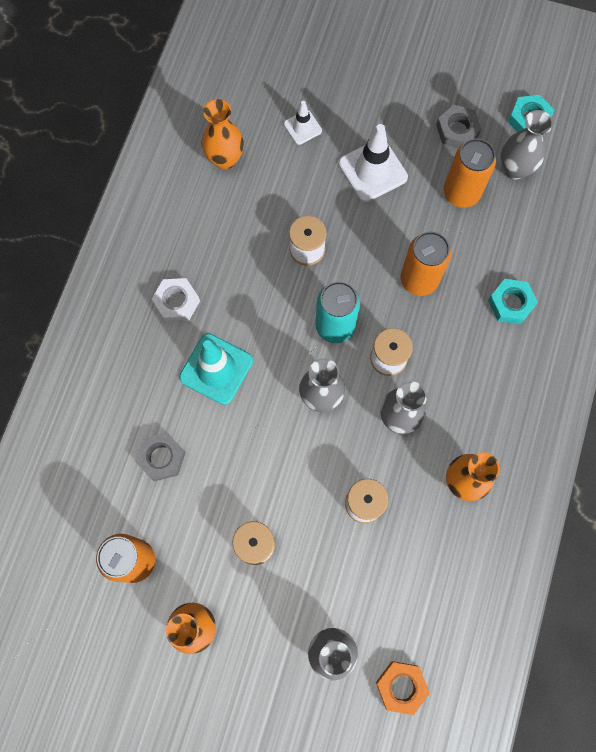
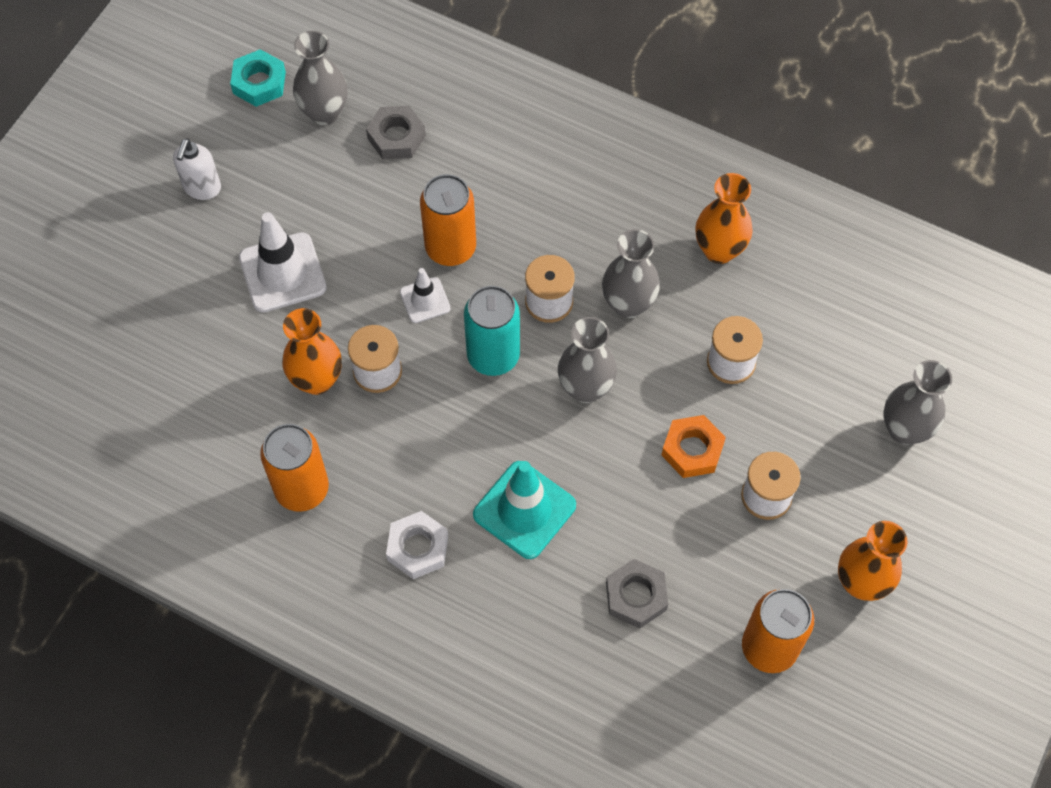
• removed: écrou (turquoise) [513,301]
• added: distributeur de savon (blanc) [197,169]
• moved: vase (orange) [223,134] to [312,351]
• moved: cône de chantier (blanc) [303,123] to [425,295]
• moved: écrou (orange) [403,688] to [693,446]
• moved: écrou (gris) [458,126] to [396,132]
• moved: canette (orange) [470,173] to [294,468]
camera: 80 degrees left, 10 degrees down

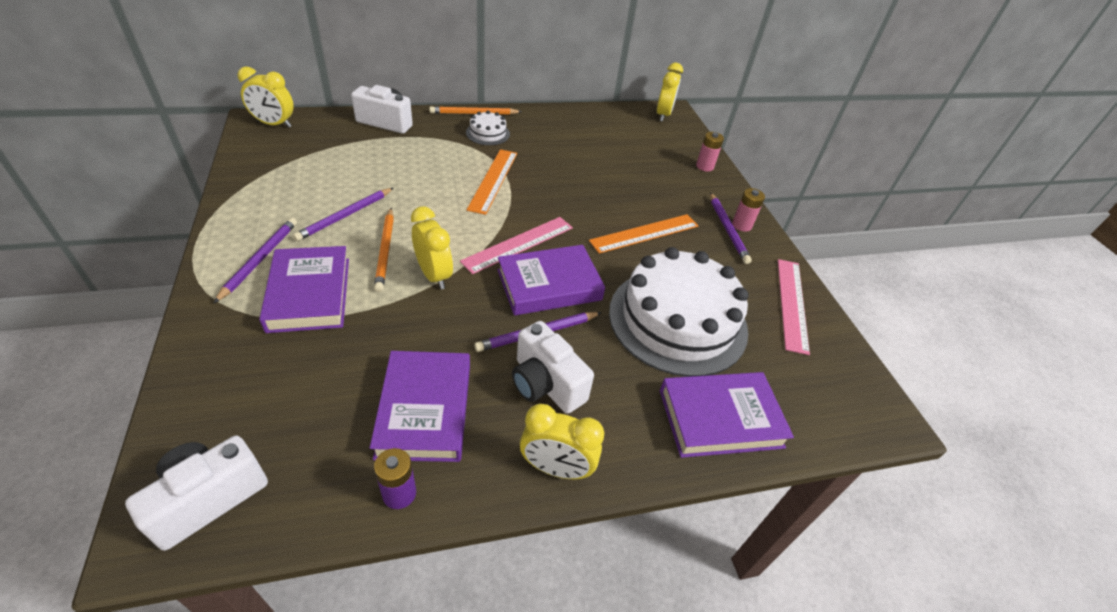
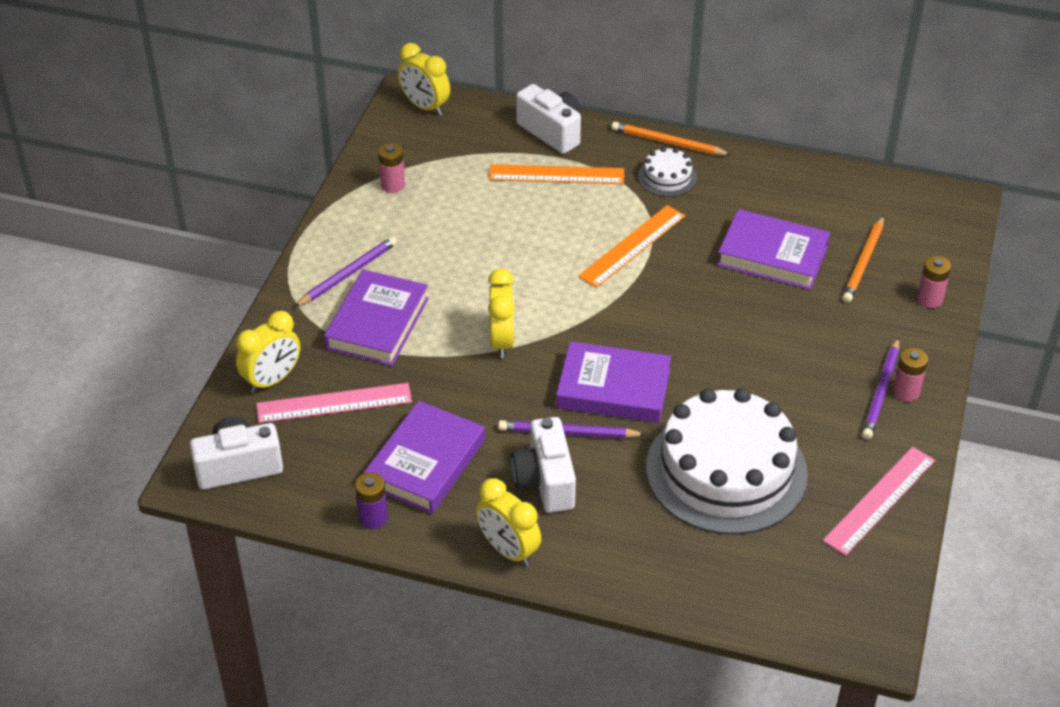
• removed: crayon (violet) [343,214]
• added: pile (rose) [391,168]
• moved: crayon (orange) [384,250] to [863,259]
• moved: règle (rose) [516,245] to [334,403]
• moved: règle (orange) [643,234] to [556,174]
• moved: réveil (jaune) [670,92] to [268,352]
• moved: livre (violet) [727,415] to [773,249]
camera: 35 degrees right, 0 degrees up

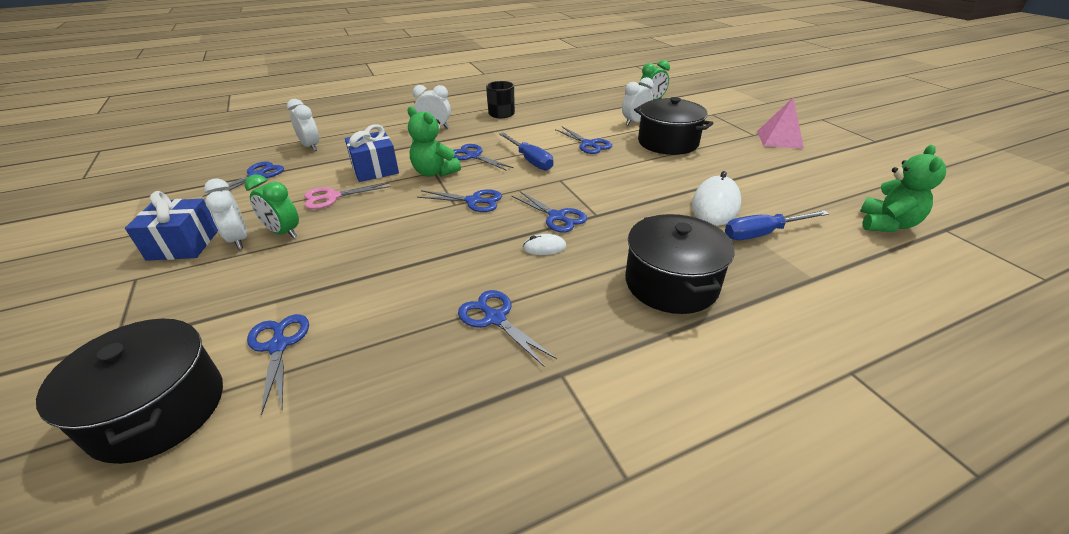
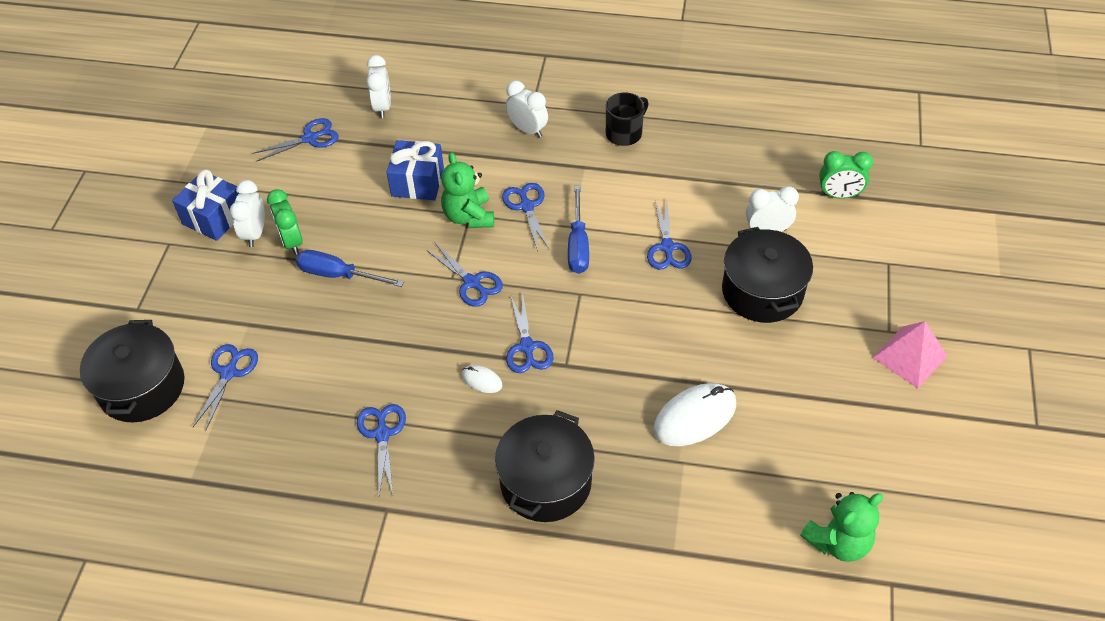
• removed: ciseaux (rose) [347,196]
• moved: tournevis (bleu) [777,225] to [350,268]
camera: 35 degrees right, 15 degrees up

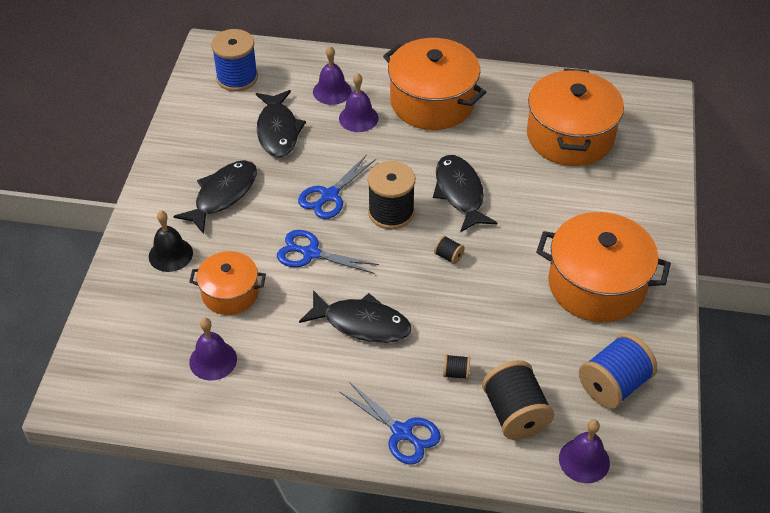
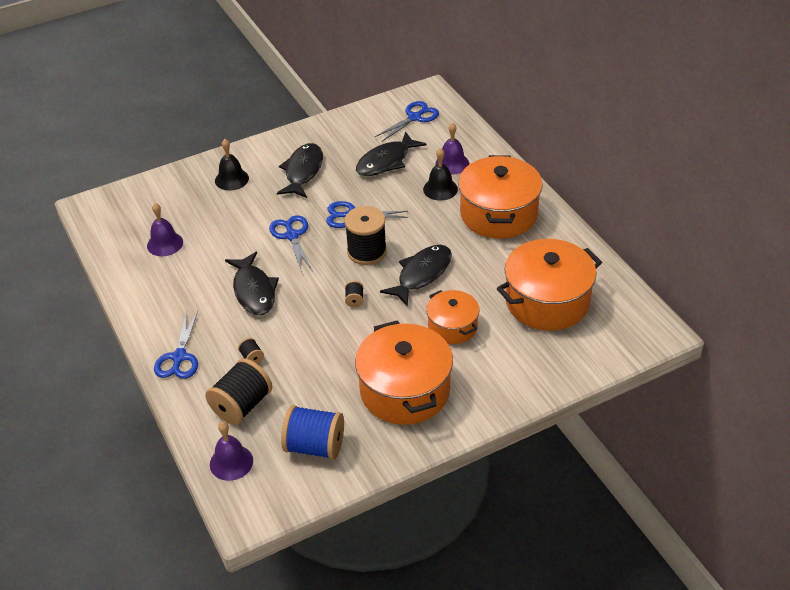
• moved: marmite (orange) [227,283] to [453,317]
• replaced: bobine (bleu) [234,60] to ciseaux (bleu) [407,121]
• recoloured: cloche (violet) [359,102] to cloche (noir) [440,174]
• turned: poisson (noir) [215,197] = [300,170] 75 degrees counterclockwise
camera: 55 degrees right, 5 degrees down

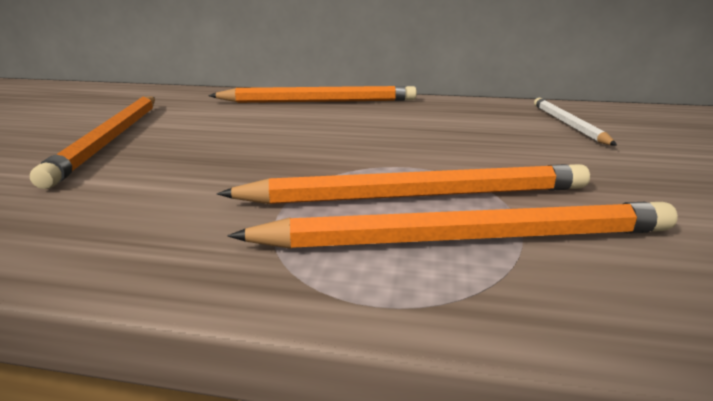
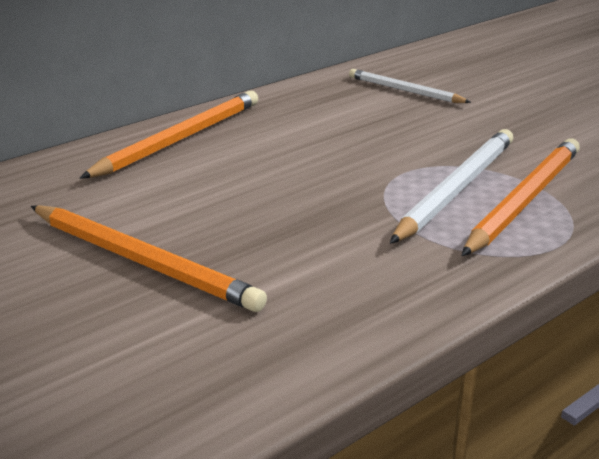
• recoloured: crayon (orange) [403,184] to crayon (blanc) [451,186]
camera: 50 degrees left, 5 degrees up

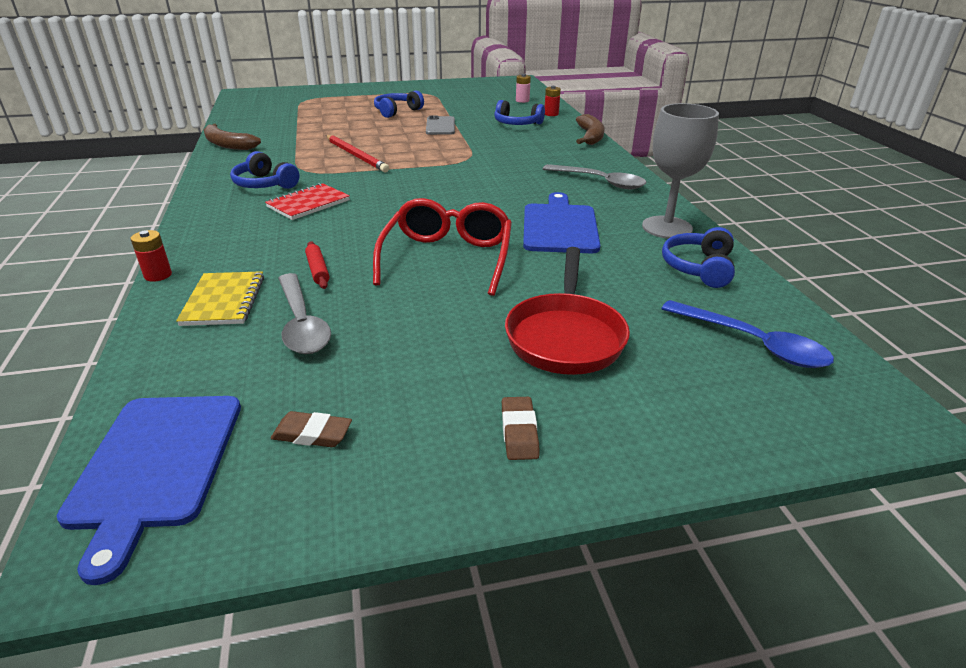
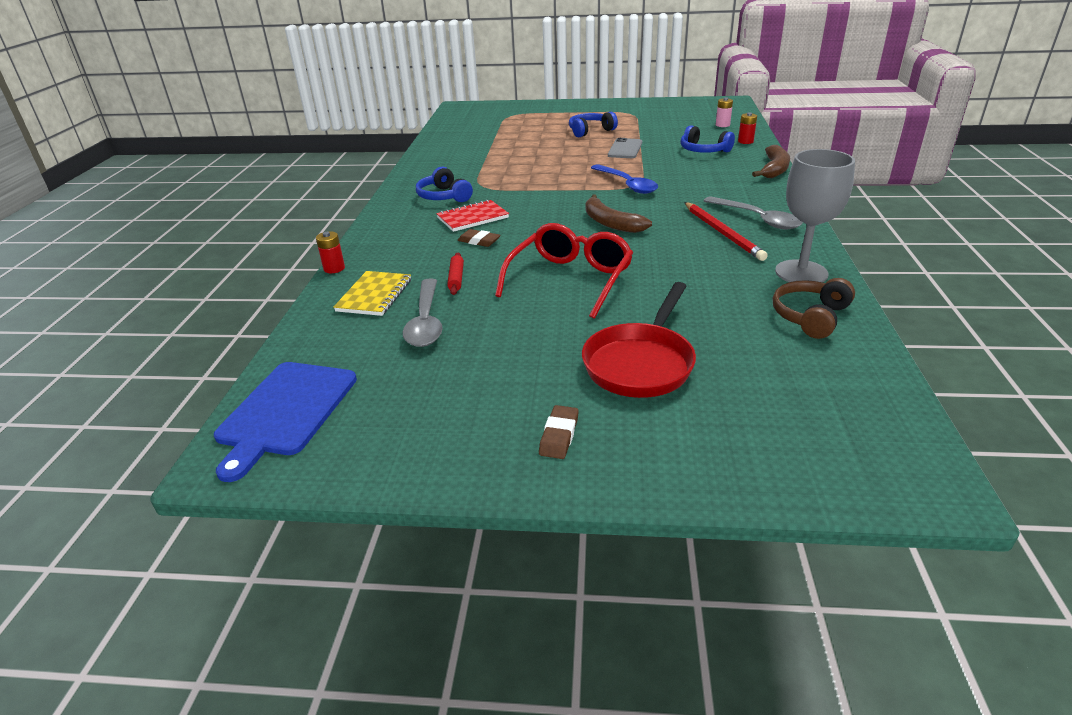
• removed: planche à découper (bleu) [561,222]
• moved: banane (marron) [232,137] to [619,213]
• moved: gomme (marron) [311,429] to [478,238]
• moved: crayon (rouge) [357,153] to [726,231]
• moved: cuillère (bleu) [747,334] to [624,179]
• recoloured: casque audio (bleu) [698,257] to casque audio (marron) [814,308]
camera: 20 degrees right, 0 degrees up

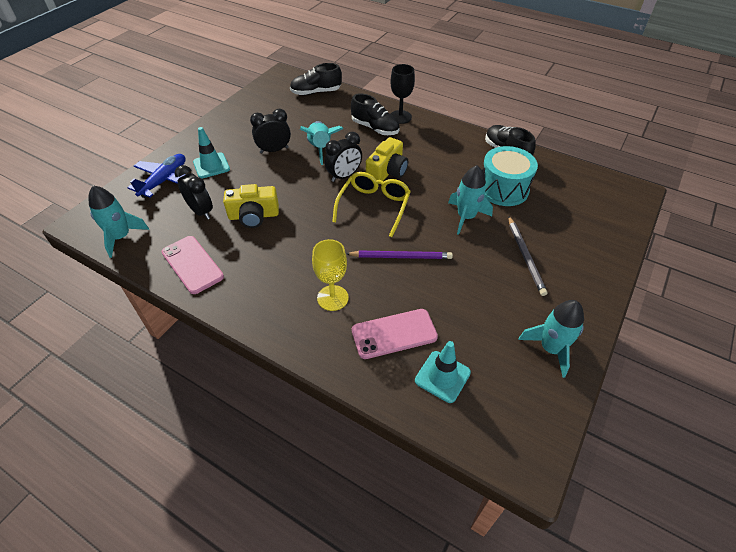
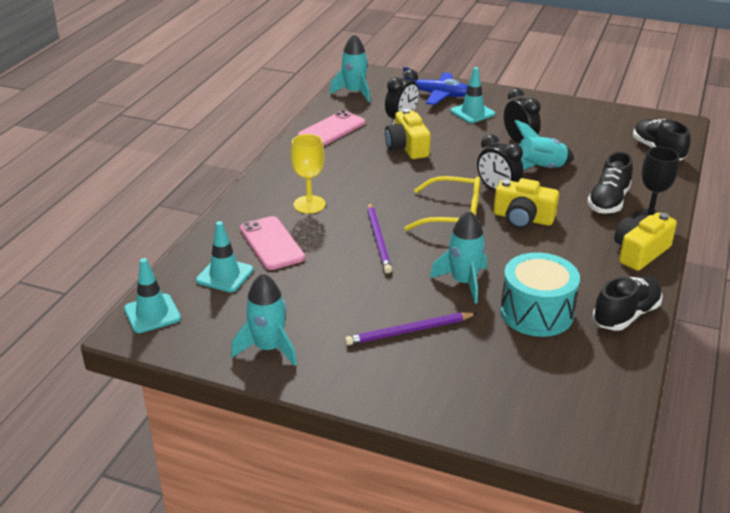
• added: cône de chantier (turquoise) [152,295]
• added: appareil photo (jaune) [645,241]
• recoloured: crayon (gris) [527,256] to crayon (violet) [411,329]
camera: 80 degrees right, 15 degrees down

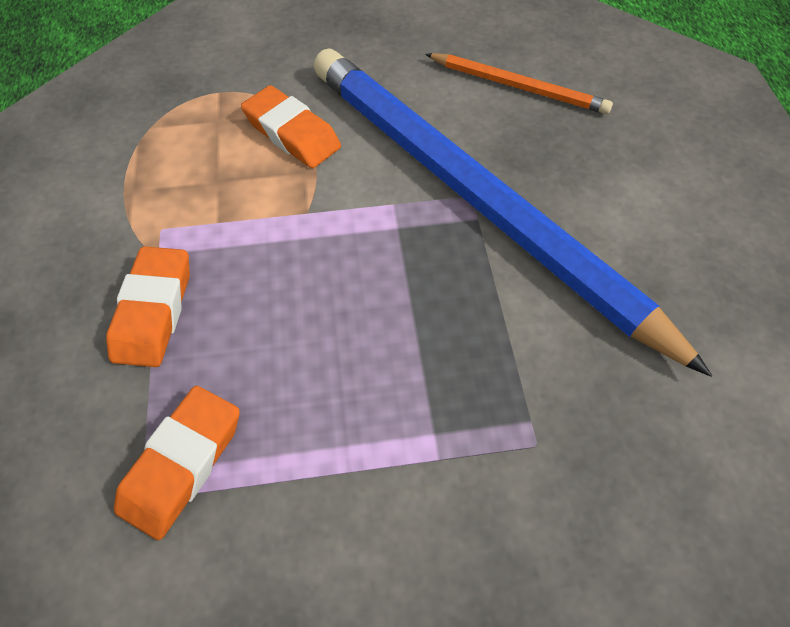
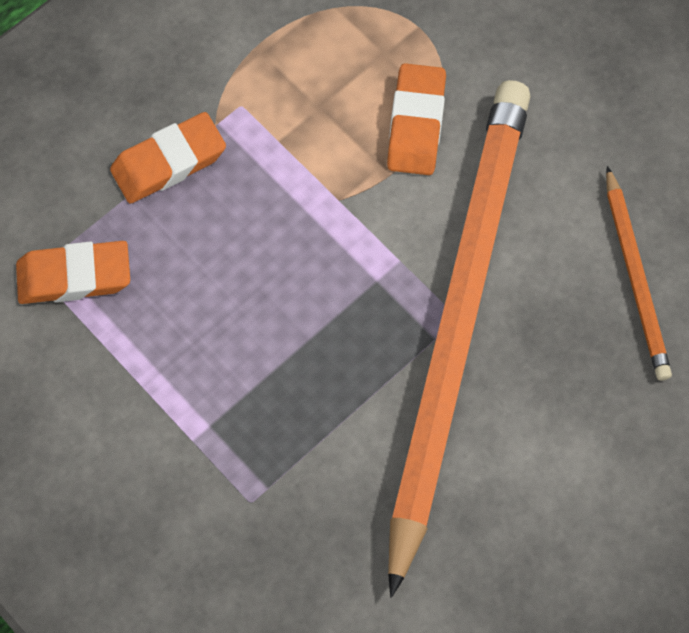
• recoloured: crayon (bleu) [513,213] to crayon (orange) [459,339]
camera: 55 degrees right, 10 degrees up

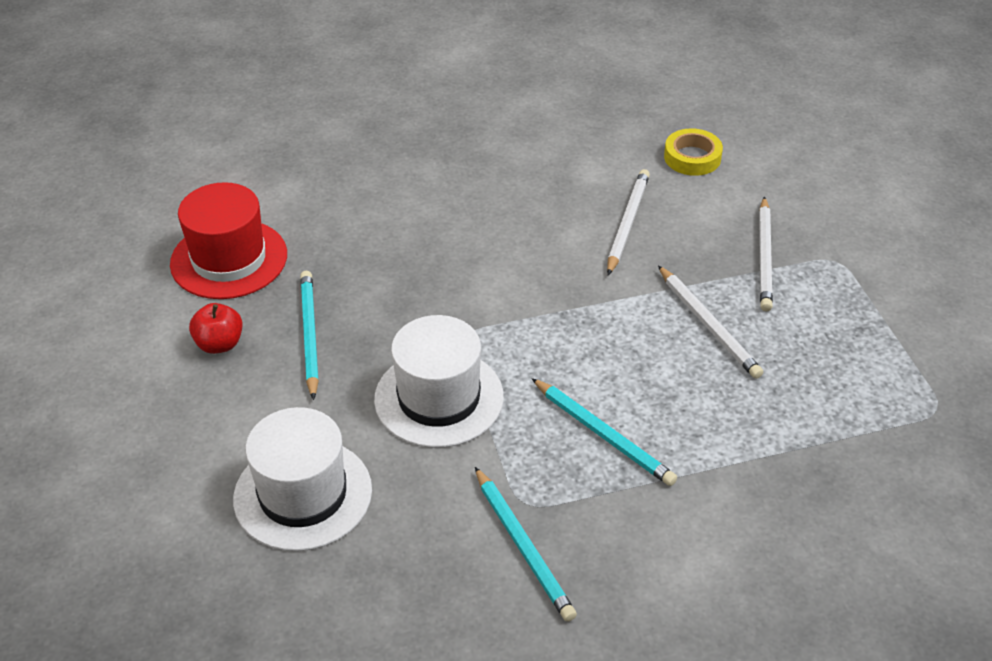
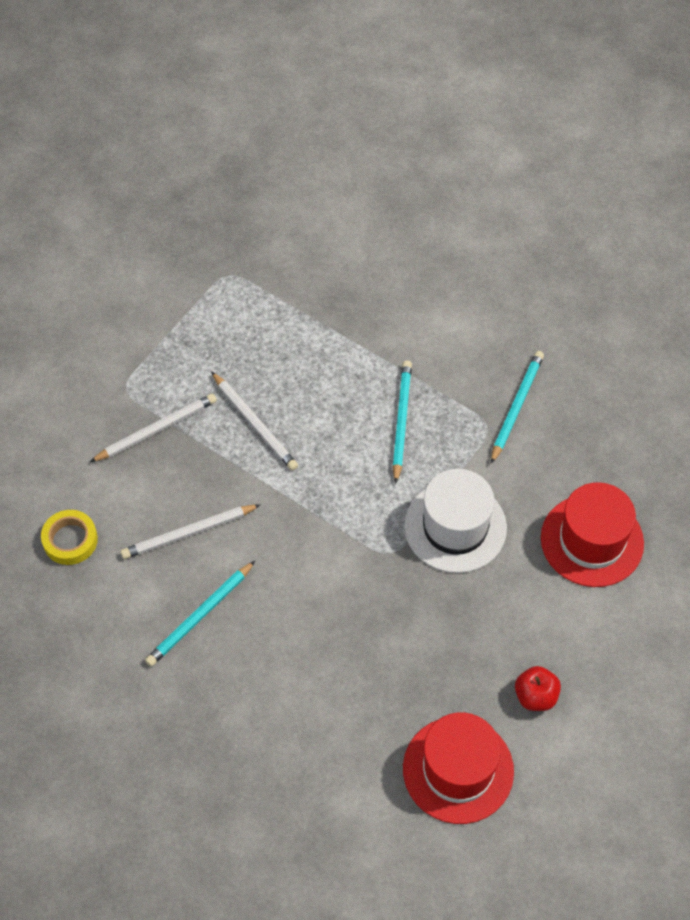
• moved: crayon (turquoise) [309,335] to [200,614]
• recoloured: chapeau (blanc) [302,479] to chapeau (rouge) [592,534]
• turned: crayon (blanc) [710,322] = [254,421] 120 degrees clockwise
camera: 130 degrees left, 15 degrees up

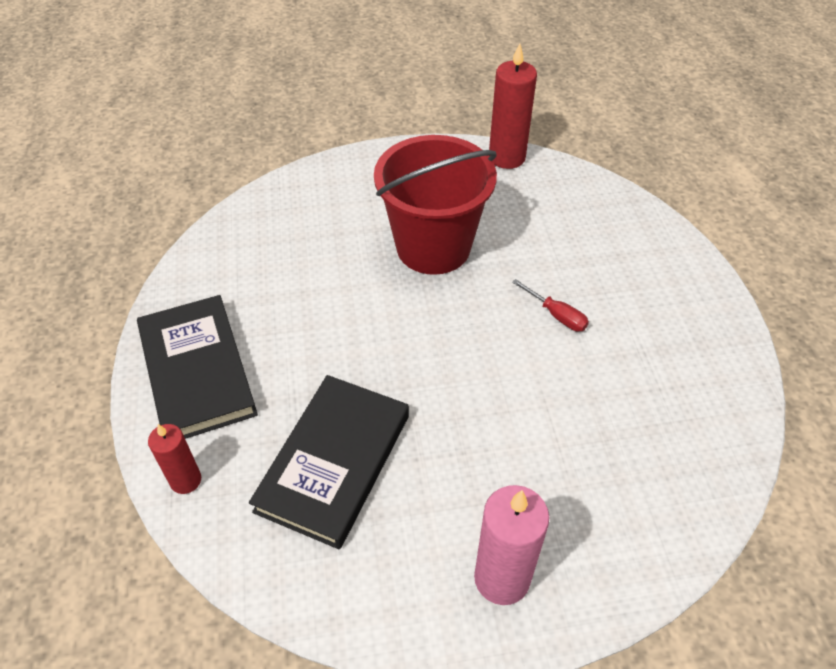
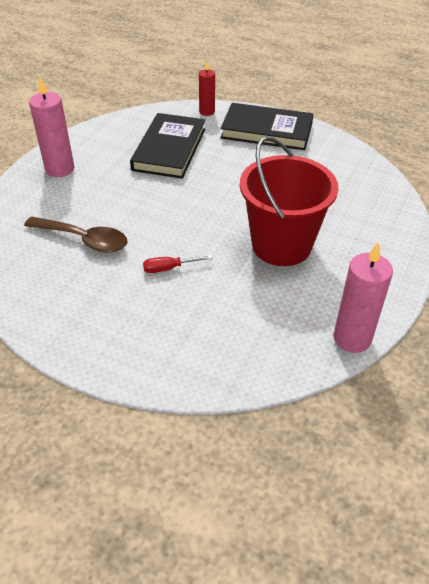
• added: cuillère (marron) [76,235]
• recoloured: bougie (rouge) [513,106] to bougie (rose) [363,297]
• turned: livre (noir) [329,462] = [167,146] 45 degrees clockwise
camera: 125 degrees right, 5 degrees down

